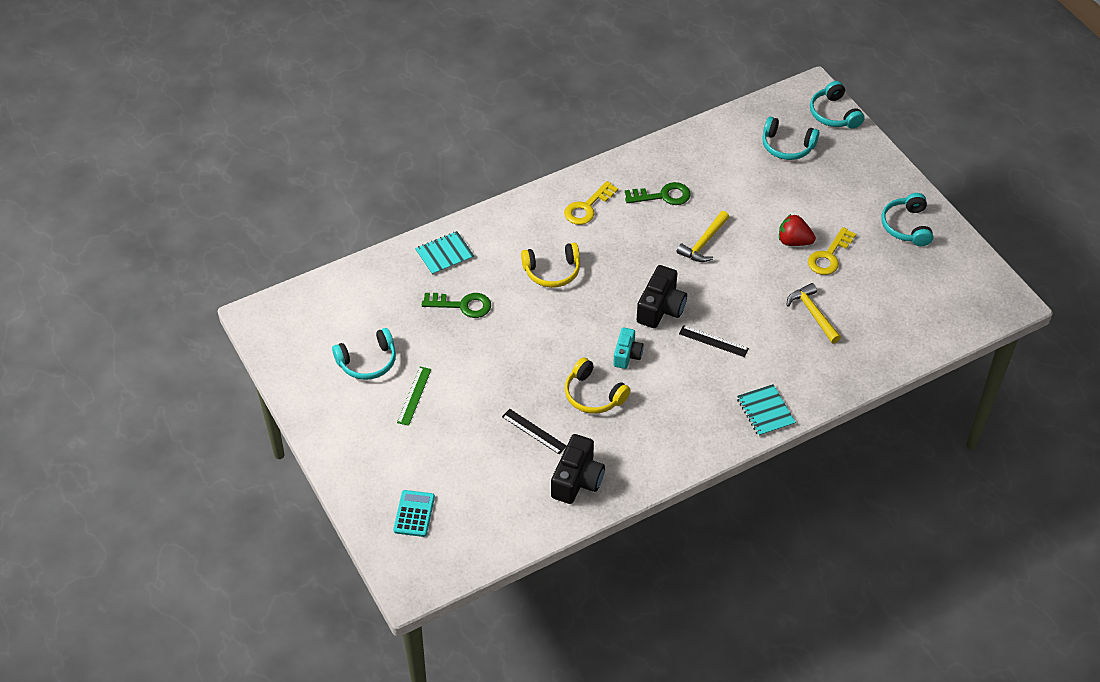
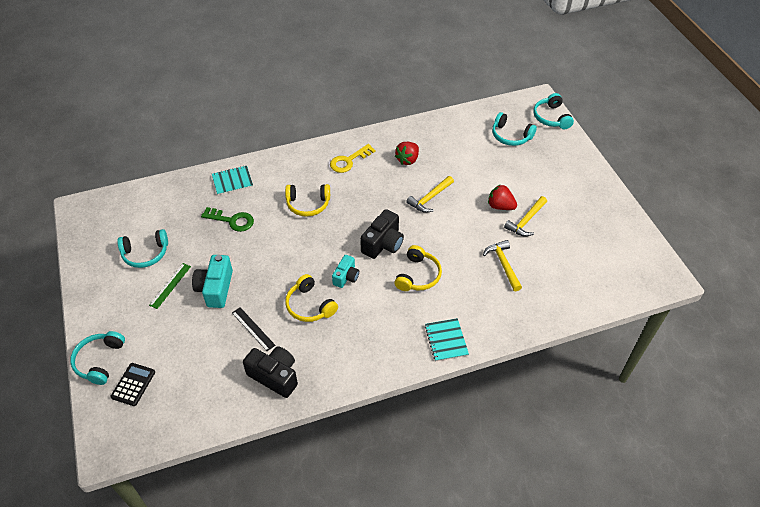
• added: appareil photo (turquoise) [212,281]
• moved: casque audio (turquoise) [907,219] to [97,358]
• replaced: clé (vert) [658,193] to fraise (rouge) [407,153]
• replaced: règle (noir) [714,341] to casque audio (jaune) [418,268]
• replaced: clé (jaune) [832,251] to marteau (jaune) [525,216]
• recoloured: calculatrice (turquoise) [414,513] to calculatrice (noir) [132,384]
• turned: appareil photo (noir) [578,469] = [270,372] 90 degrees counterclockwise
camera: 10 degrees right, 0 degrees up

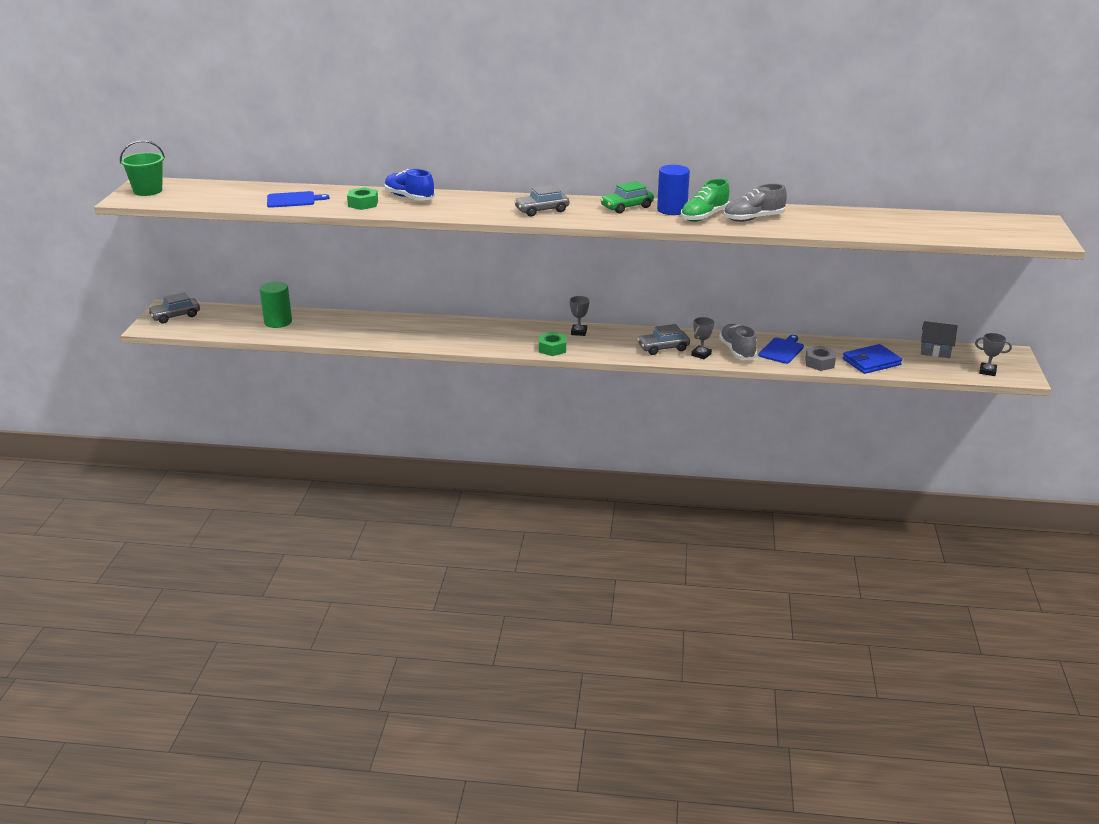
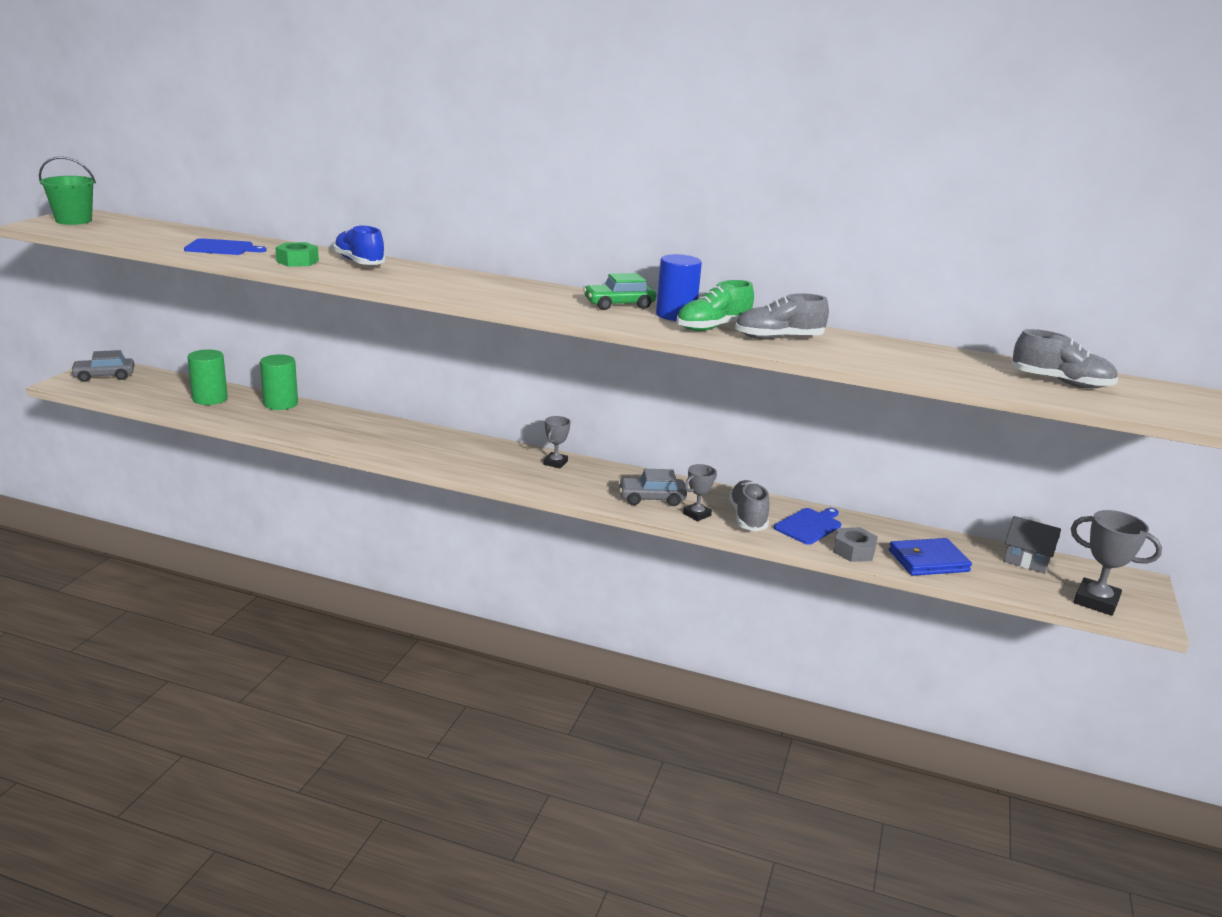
• removed: voiture (gris) [541,201]
• removed: écrou (vert) [552,344]
• added: cylindre (vert) [279,382]
• added: chaussure (gris) [1064,358]
• resized: trophée (gris) [993,354] = [1116,563] x1.65
camera: 10 degrees right, 5 degrees down

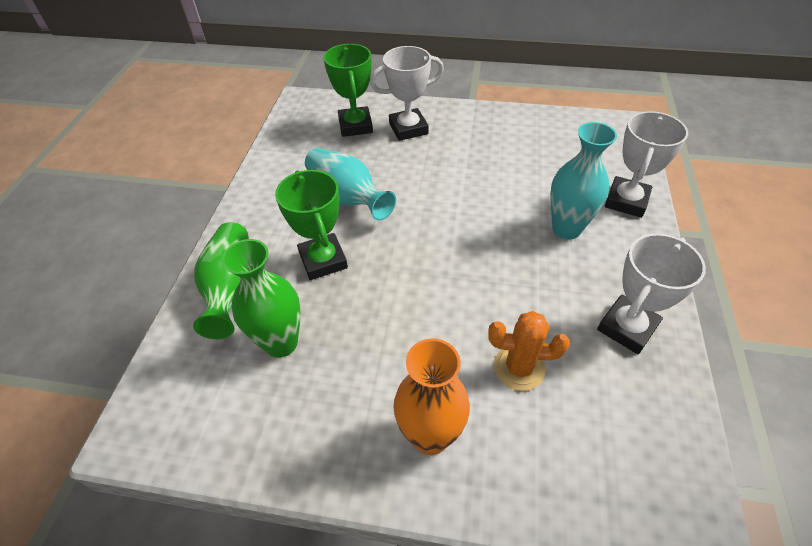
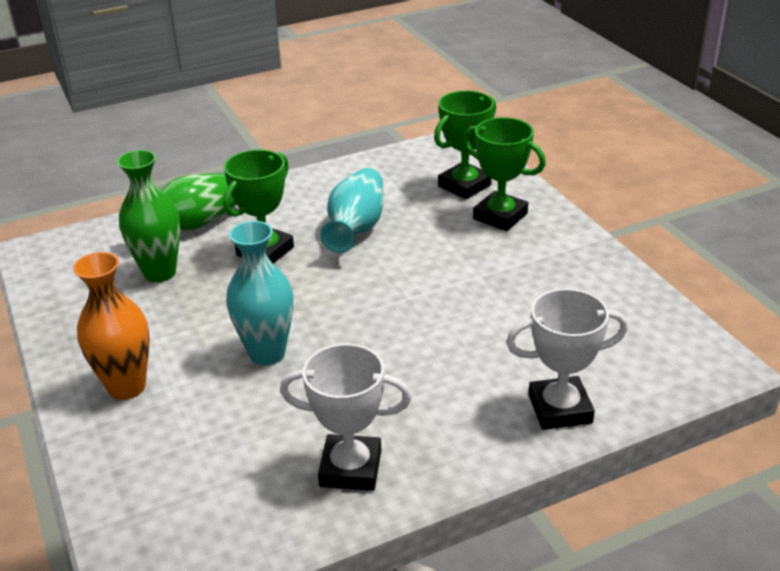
• removed: cactus (orange) [529,351]
• moved: vase (turquoise) [583,181] to [259,293]
• recoloured: trophée (blanc) [407,93] to trophée (vert) [504,174]
camera: 55 degrees right, 15 degrees down

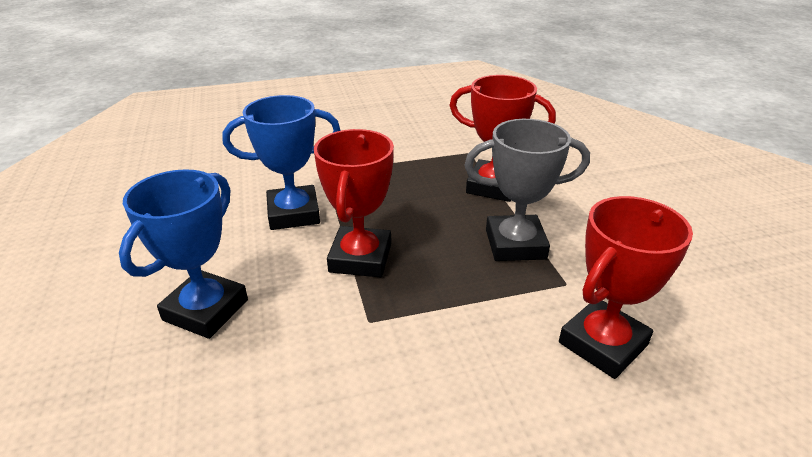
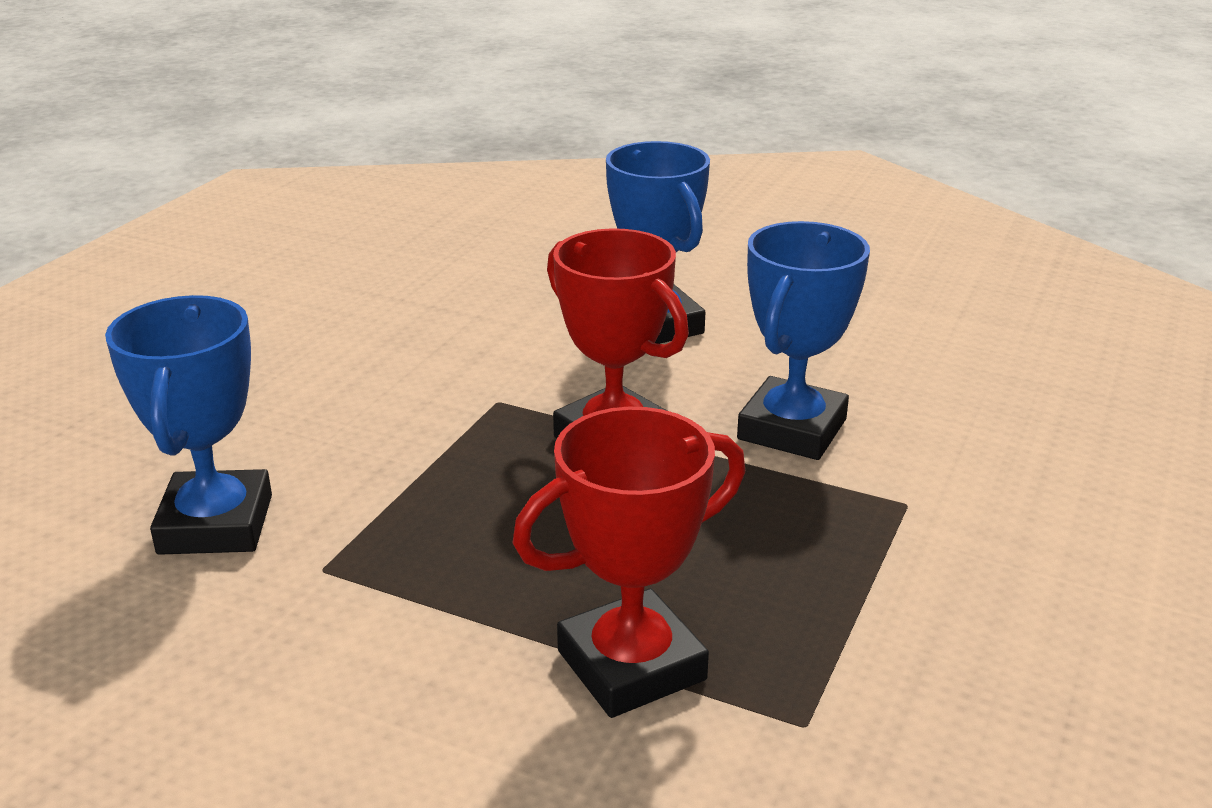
• removed: trophée (gris) [527,190]
• recoloured: trophée (rouge) [626,287] to trophée (bleu) [188,425]
camera: 130 degrees right, 5 degrees down

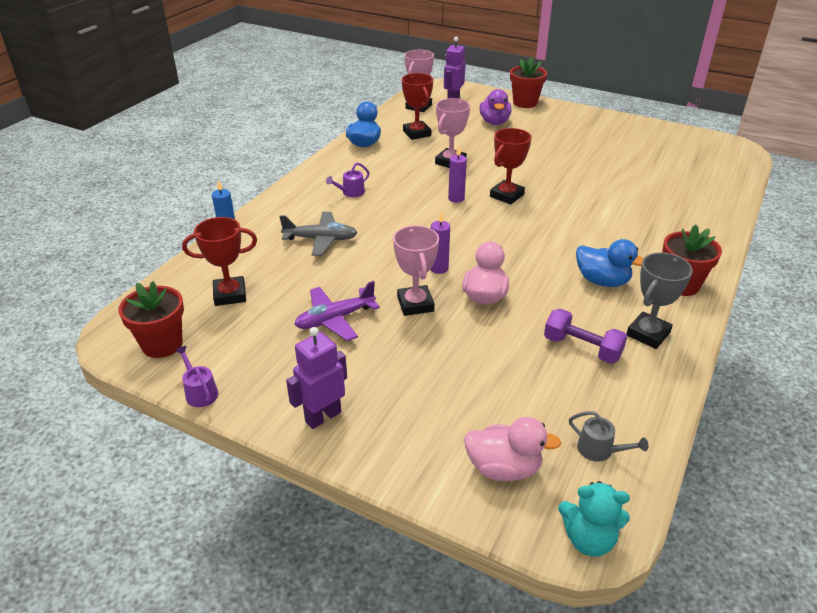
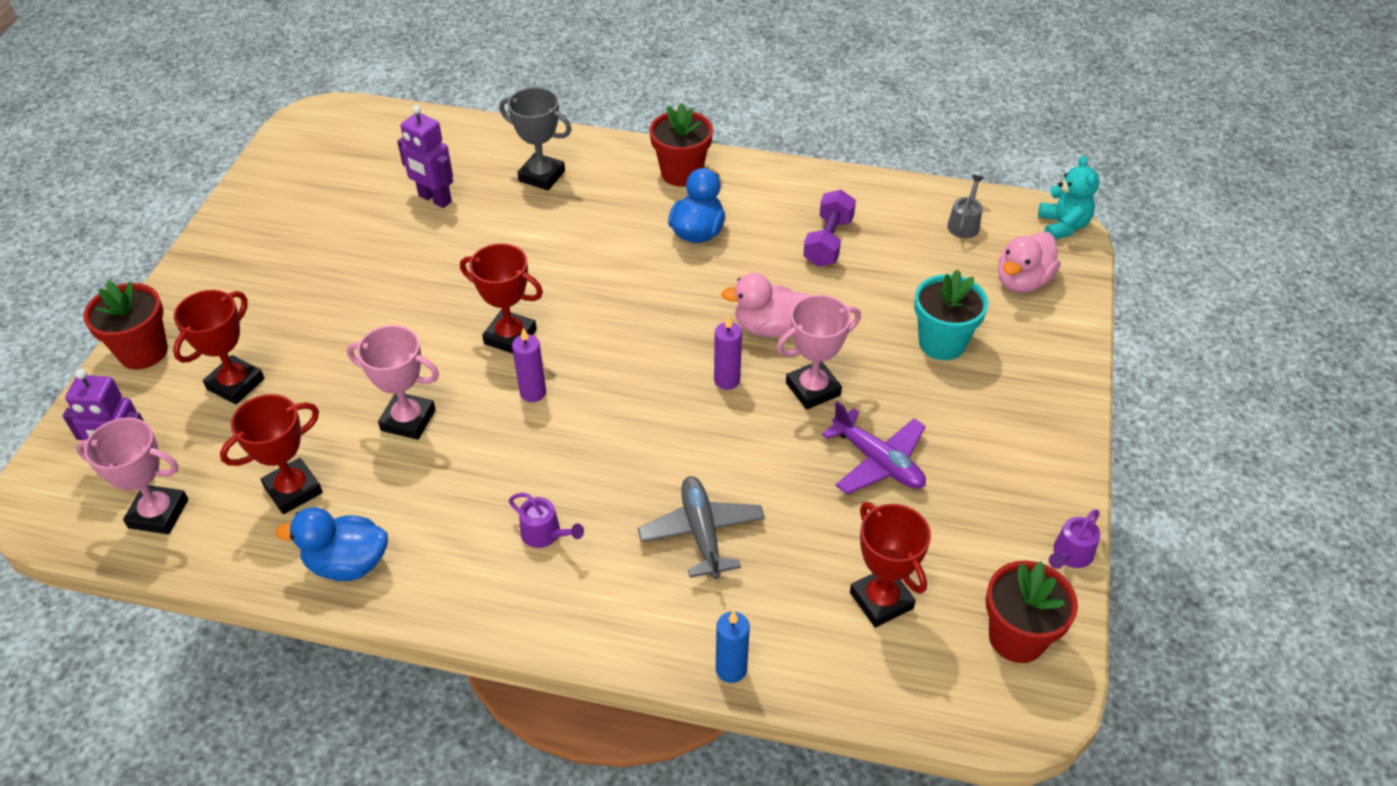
• added: pot de fleurs (turquoise) [951,315]
• moved: robot (violet) [316,378] to [425,156]
• moved: trophée (gris) [659,300] to [535,138]
• replaced: canard (violet) [495,107] to trophée (rouge) [219,347]
• turned: canard (rose) [512,449] = [1029,262] 135 degrees counterclockwise
camera: 105 degrees left, 10 degrees up

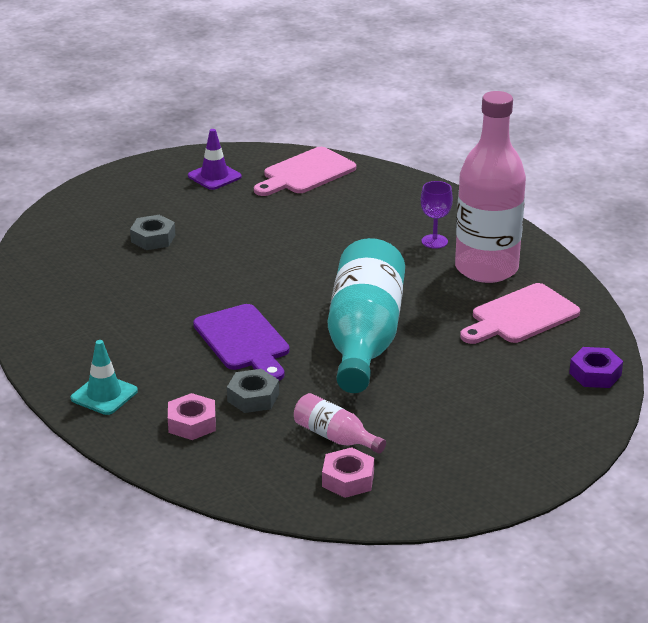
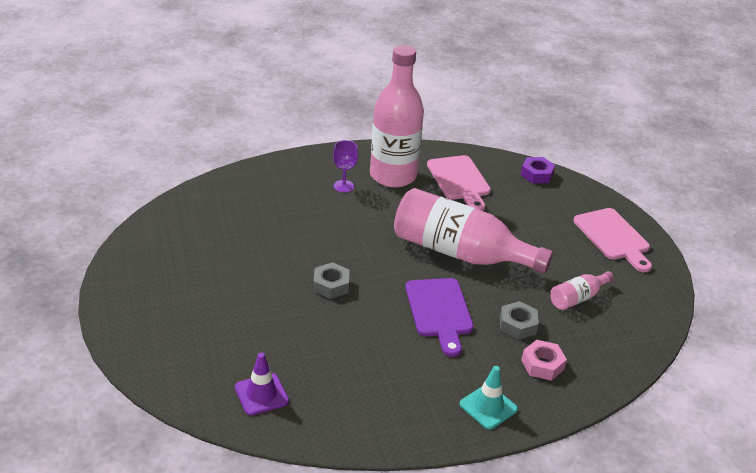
• removed: écrou (rose) [348,472]
• moved: écrou (gris) [152,232] to [331,280]
• moved: cône de chantier (violet) [215,159] to [262,384]
• moved: planche à découper (rose) [305,171] to [612,240]
• recoloured: bouteille (turquoise) [366,315] to bouteille (rose) [473,231]
• turned: planche à découper (violet) [241,342] = [439,317] 90 degrees clockwise
camera: 75 degrees left, 5 degrees up

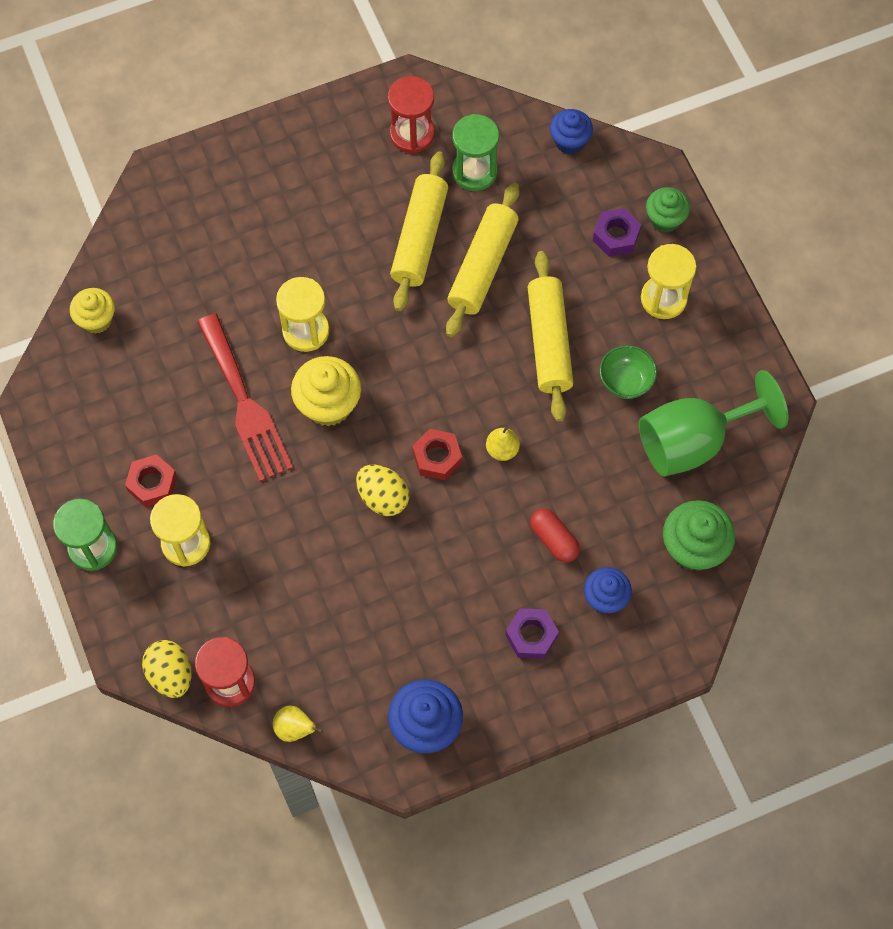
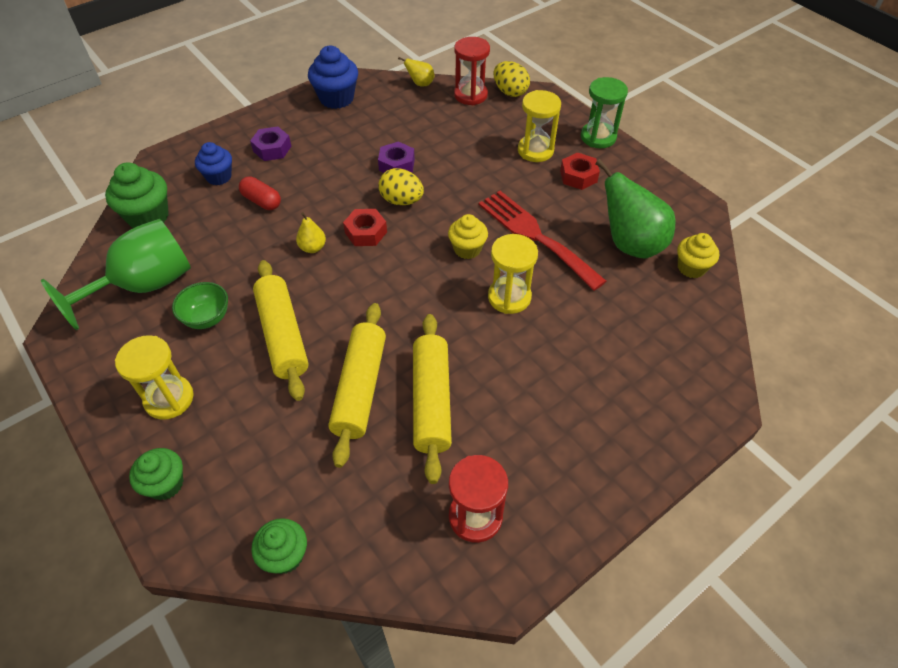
• removed: sablier (vert) [475,152]
• added: poire (vert) [635,209]
• moved: écrou (violet) [617,232] to [396,157]
• recoloured: muffin (bleu) [571,131] to muffin (vert) [279,546]
• resized: muffin (jaune) [326,391] = [468,236] x0.66
camera: 165 degrees right, 15 degrees down

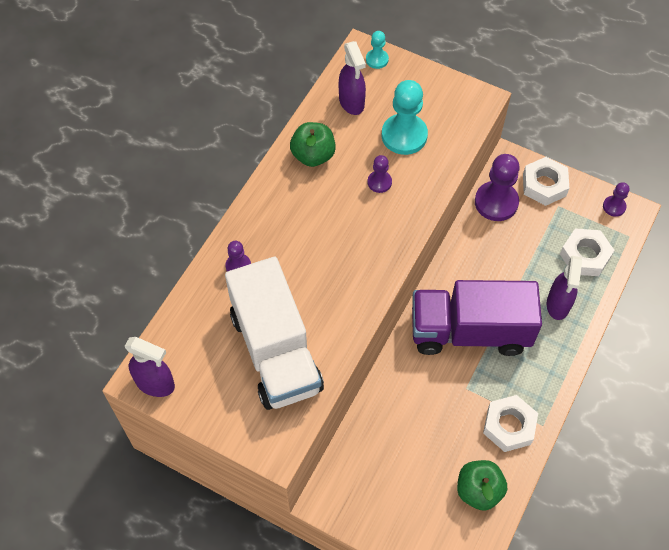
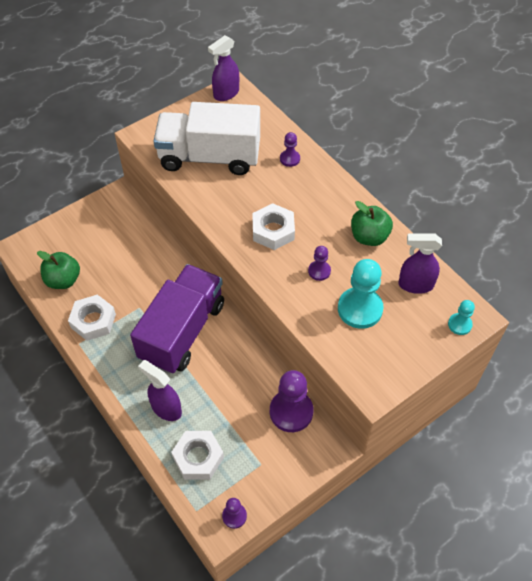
• moved: écrou (blanc) [546,181] to [273,226]
camera: 115 degrees right, 5 degrees down

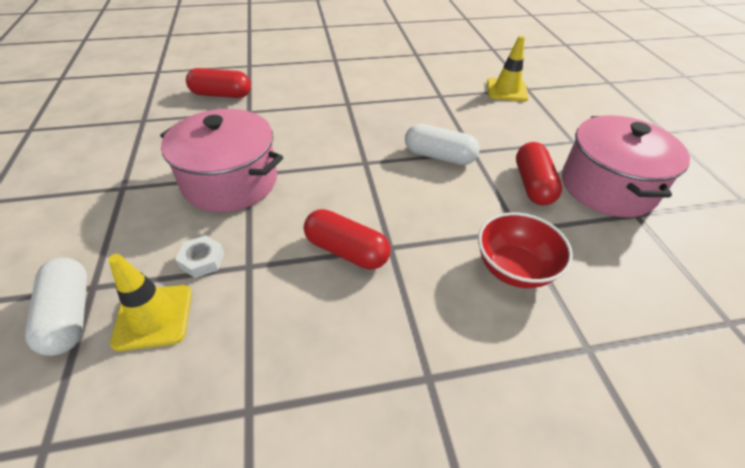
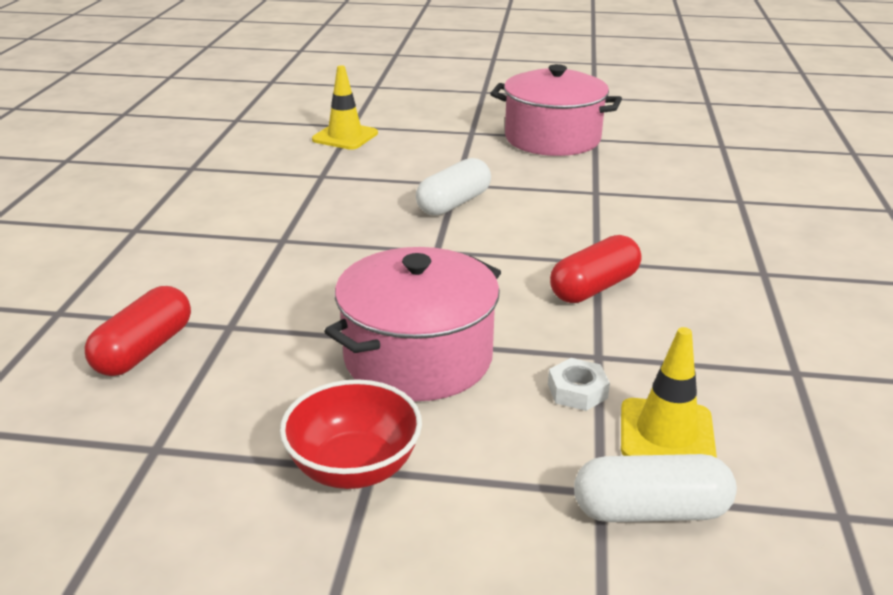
• removed: gélule (rouge) [539,173]
• moved: bol (rouge) [525,250] to [351,434]
camera: 70 degrees left, 15 degrees down

